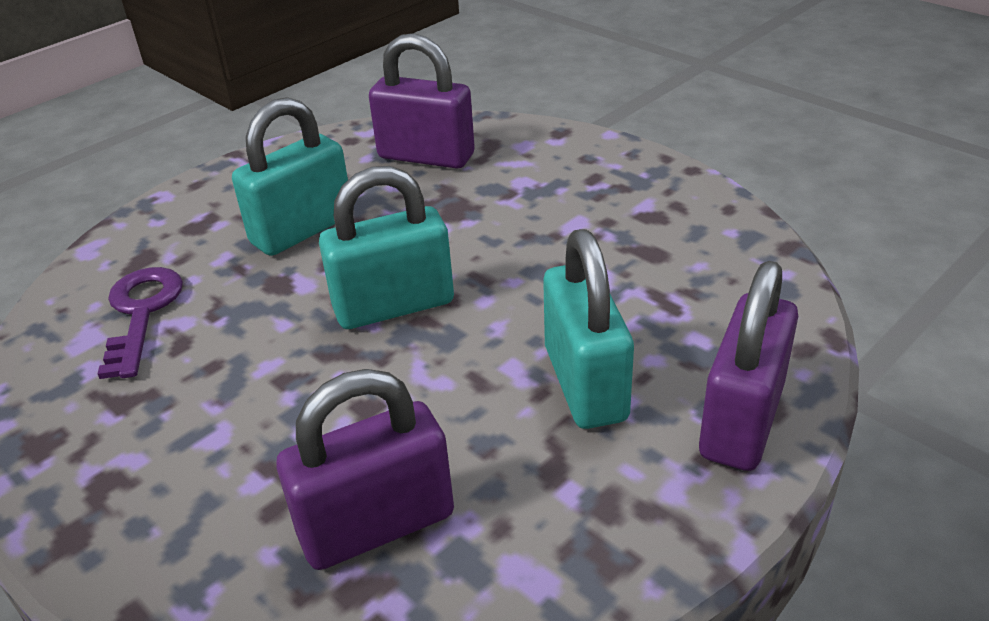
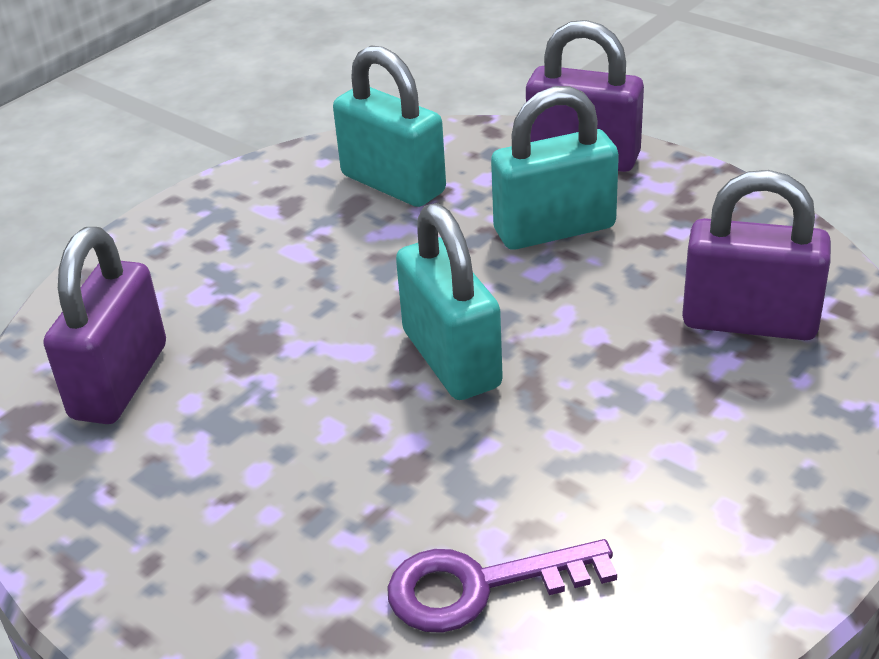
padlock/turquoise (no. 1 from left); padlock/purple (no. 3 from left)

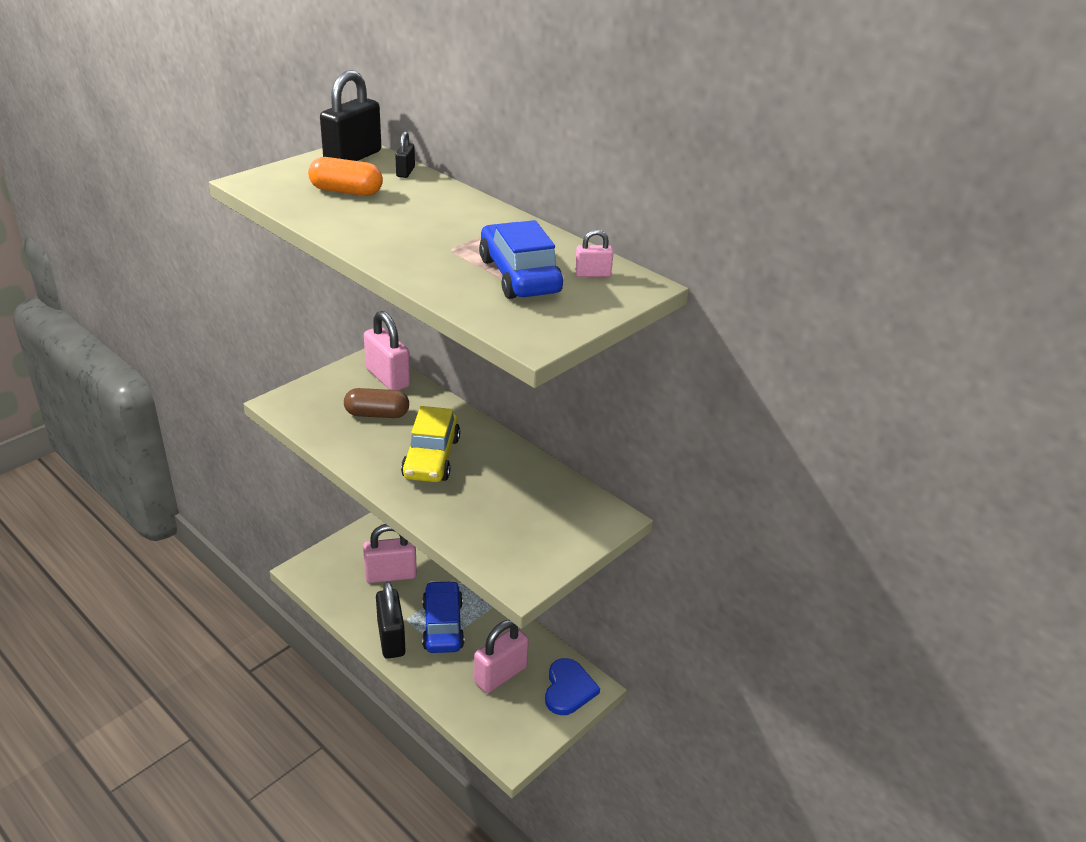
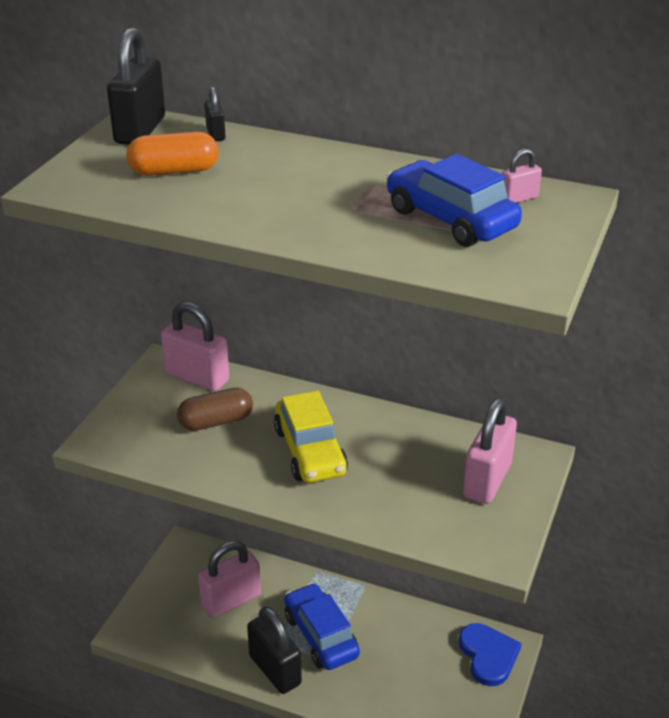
padlock/pink (no. 3 from left)

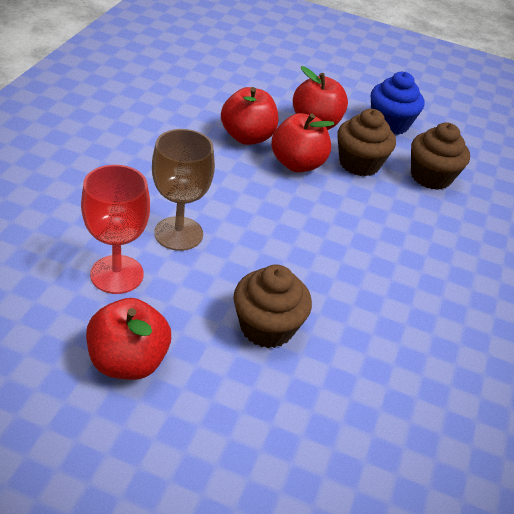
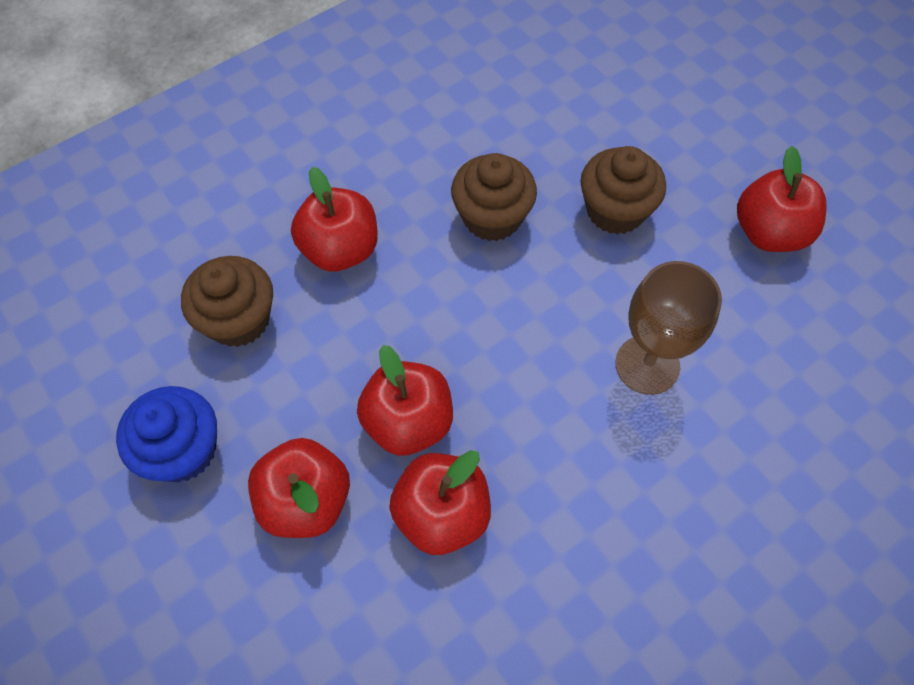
apple/red (no. 2 from left); cupcake/brown (no. 2 from left); goblet/red

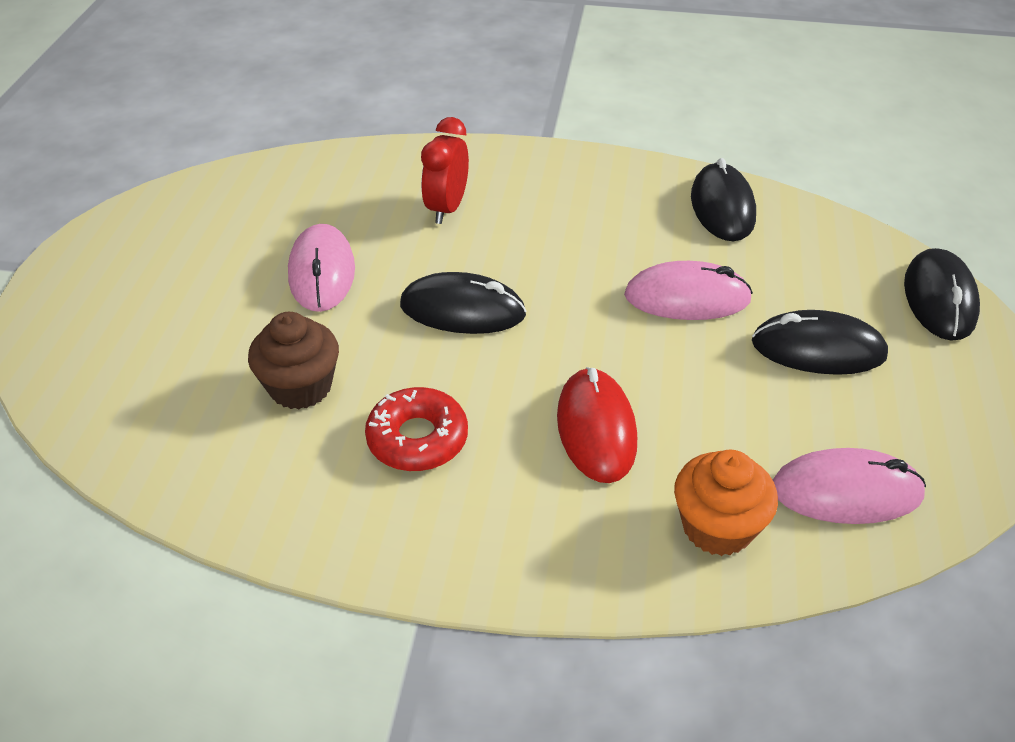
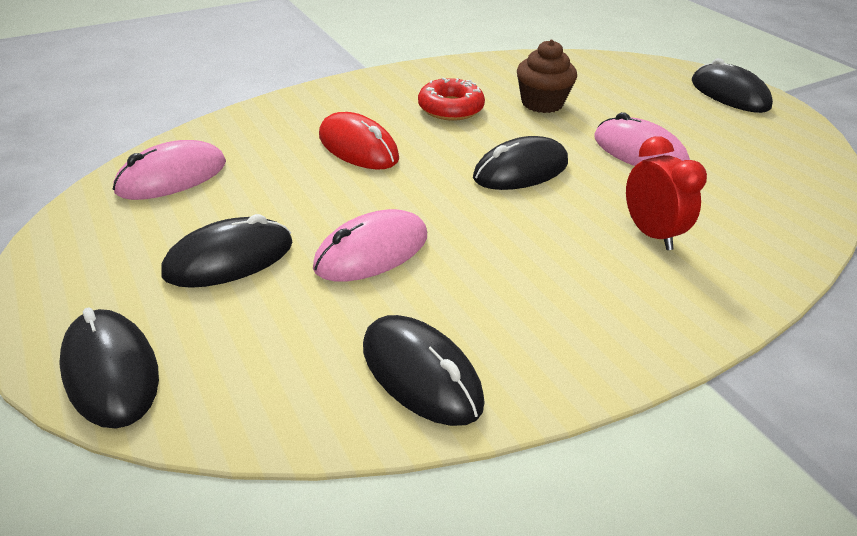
mouse/black (no. 5 from left); cupcake/orange

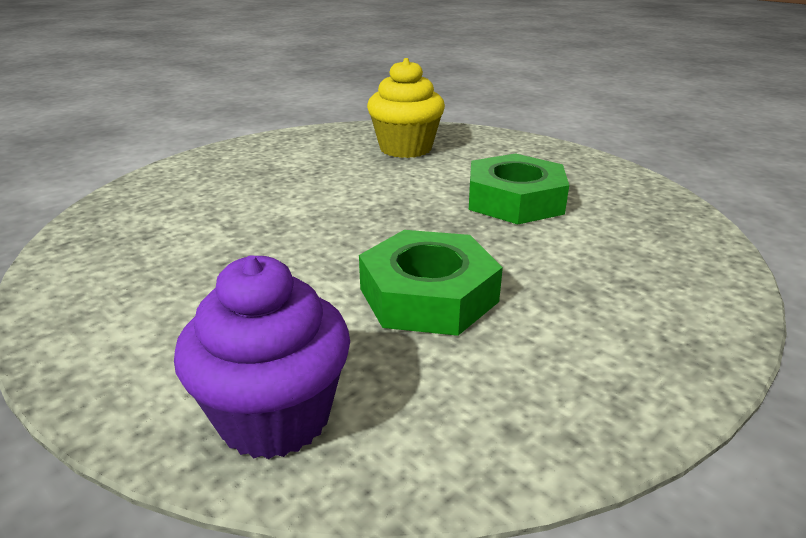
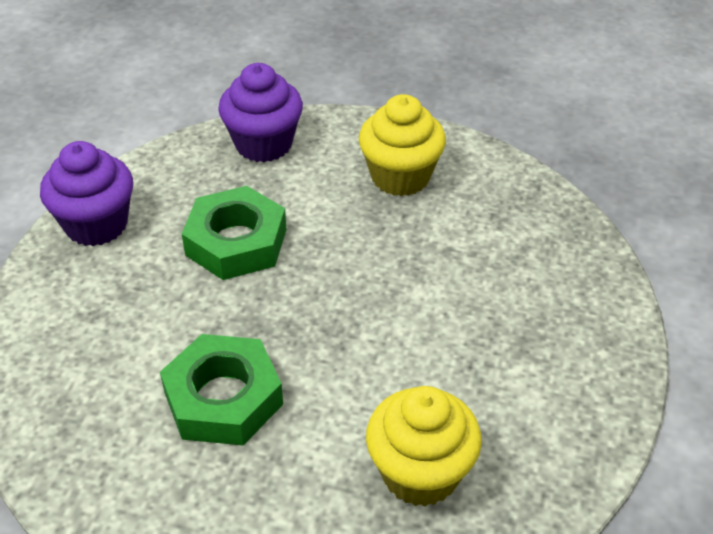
cupcake/purple (no. 1 from left); cupcake/yellow (no. 1 from left)

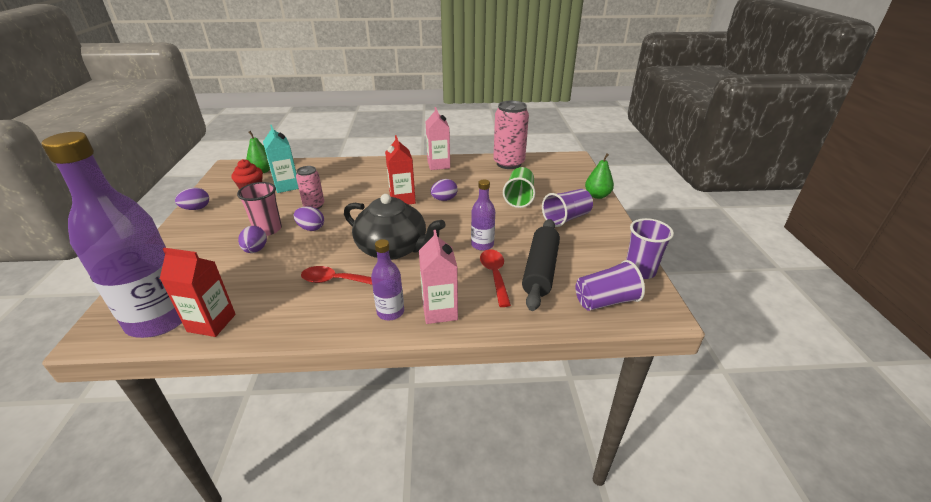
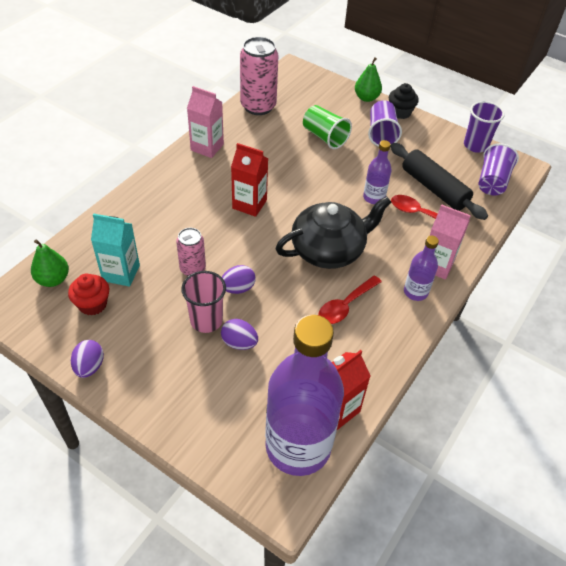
cupcake/black; egg/purple (no. 4 from left in the first image)

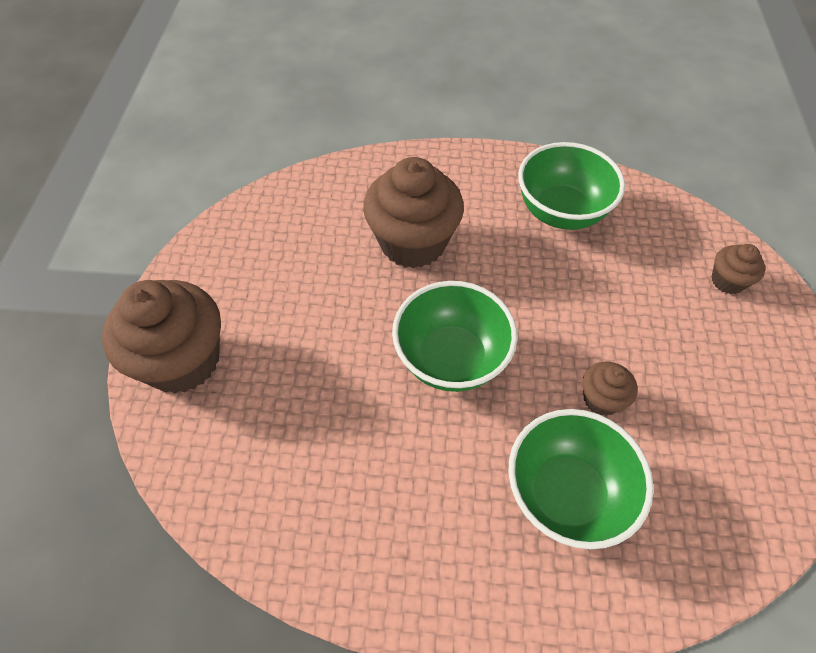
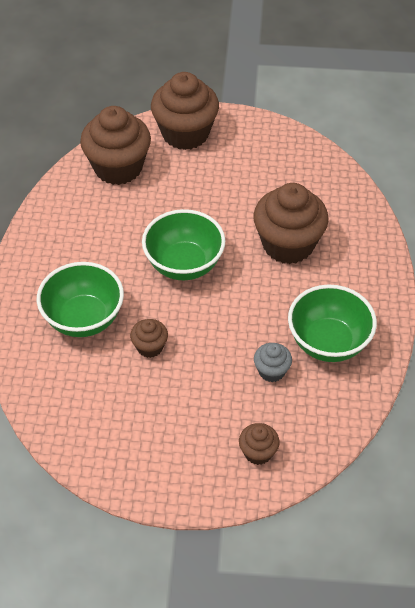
cupcake/brown (no. 1 from left); cupcake/grey

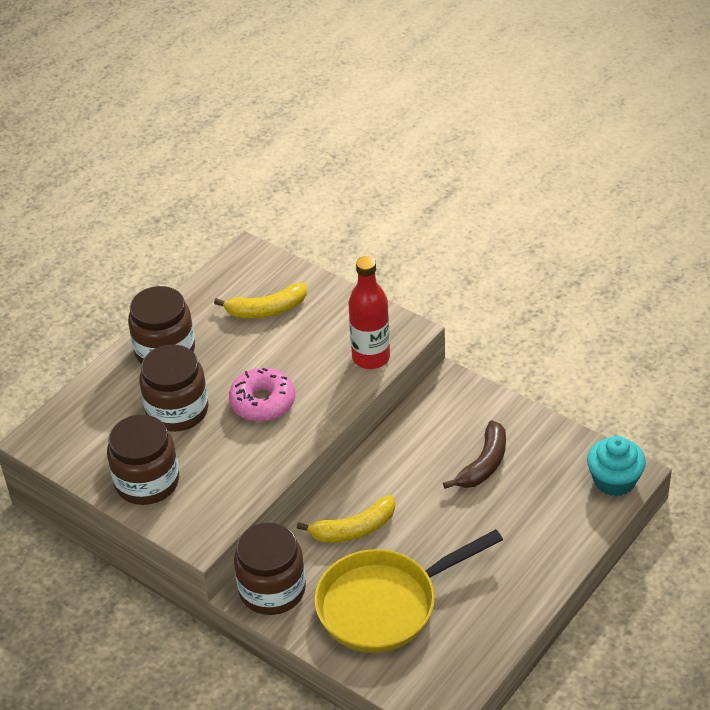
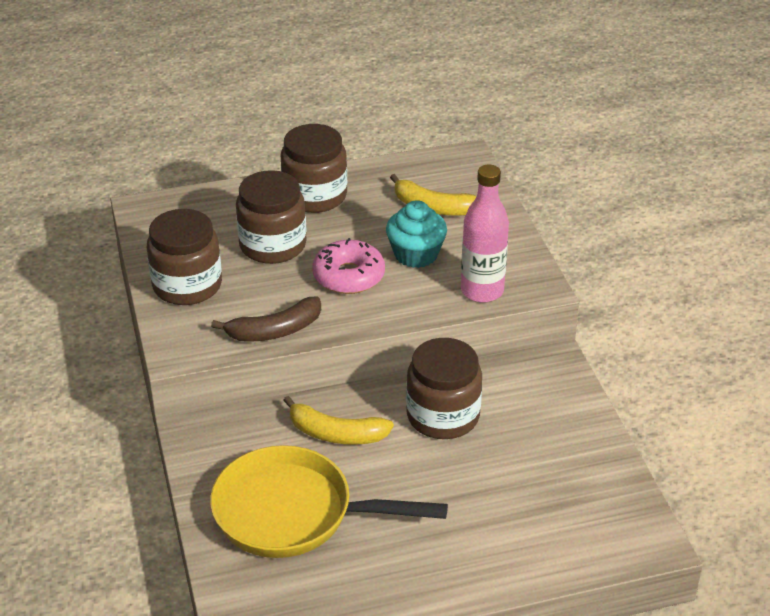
banana/brown; cupcake/turquoise; jar/brown (no. 4 from left); bottle/pink

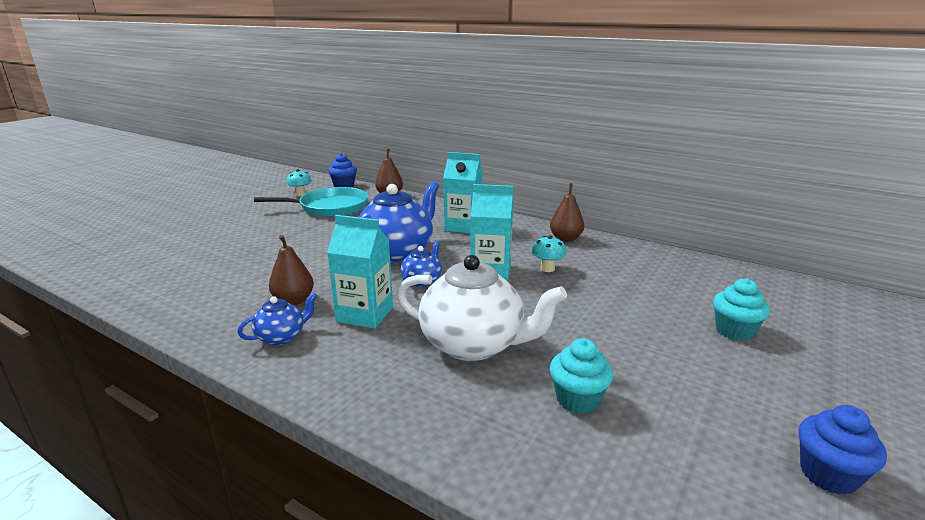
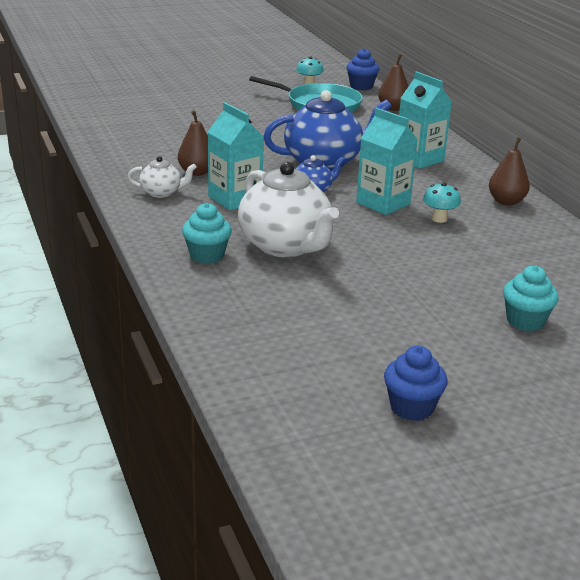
teapot/white (no. 1 from left); cupcake/turquoise (no. 1 from left)

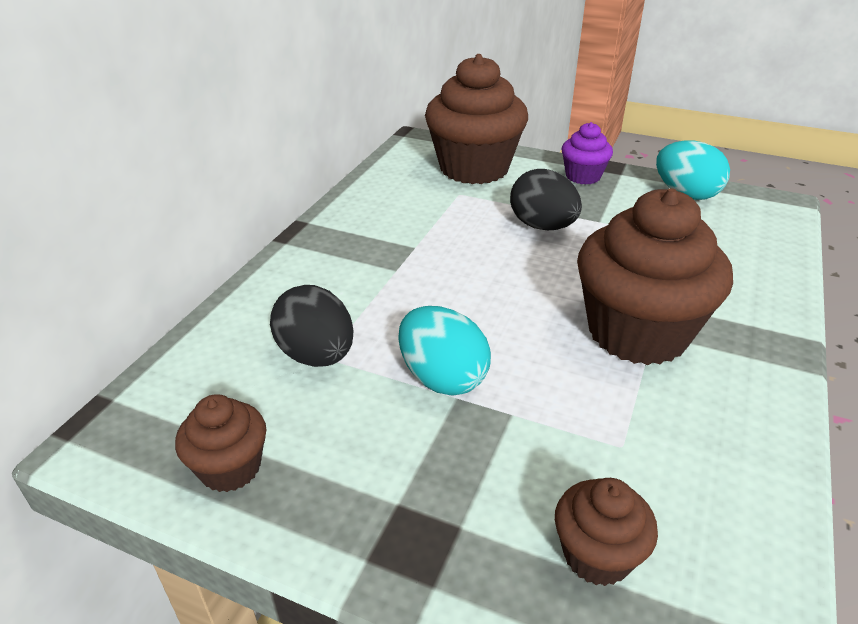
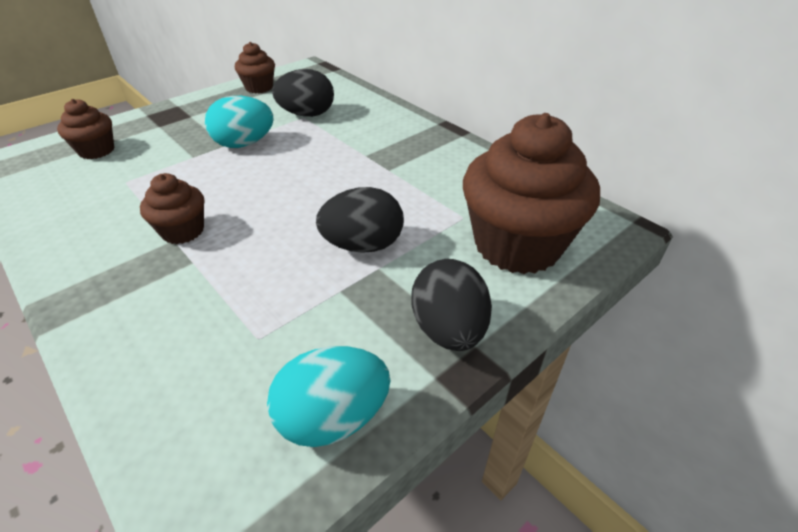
cupcake/brown (no. 2 from left); egg/black (no. 3 from left)

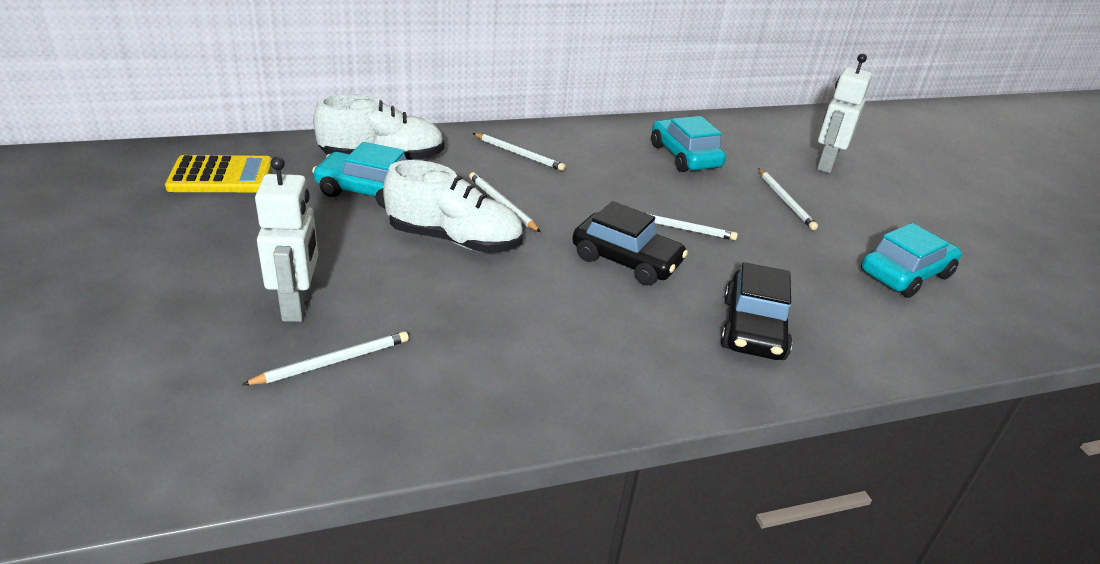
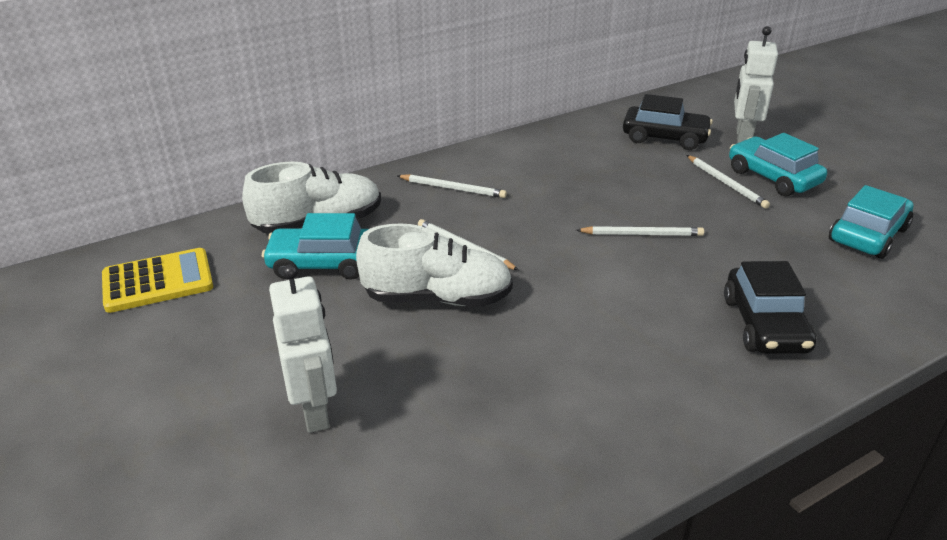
car/black (no. 1 from left); car/turquoise (no. 2 from left); pencil/white (no. 1 from left in the first image)

